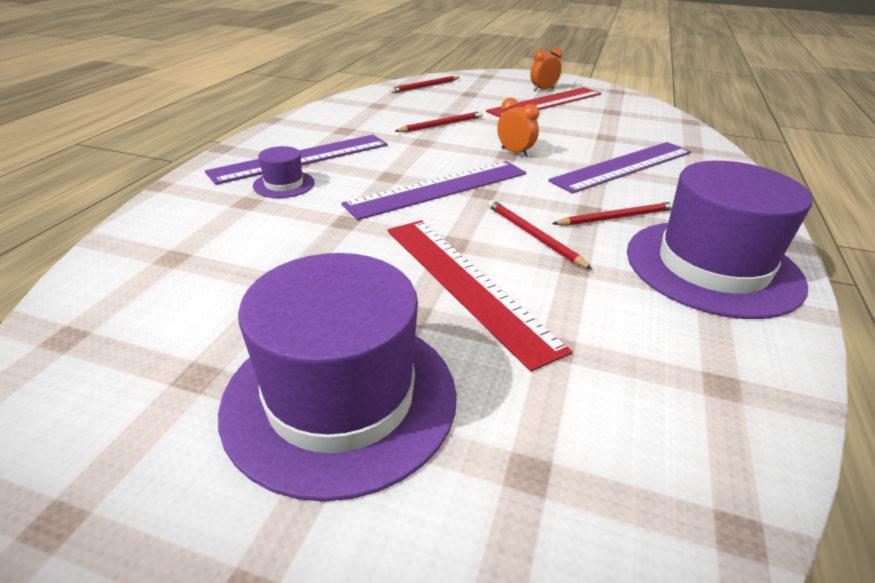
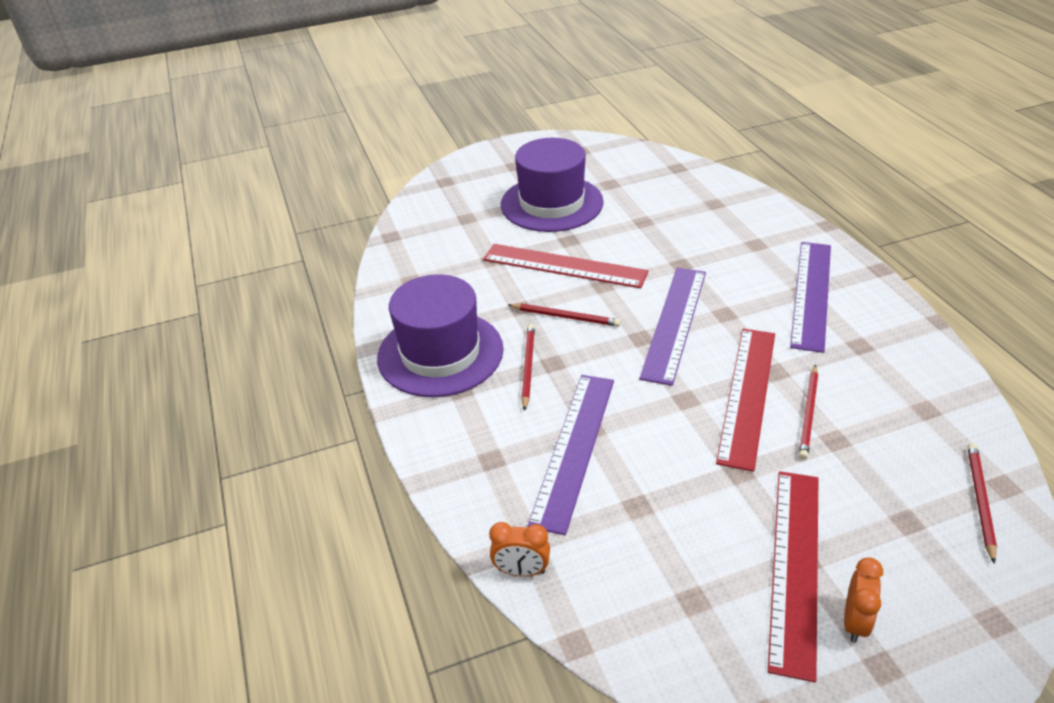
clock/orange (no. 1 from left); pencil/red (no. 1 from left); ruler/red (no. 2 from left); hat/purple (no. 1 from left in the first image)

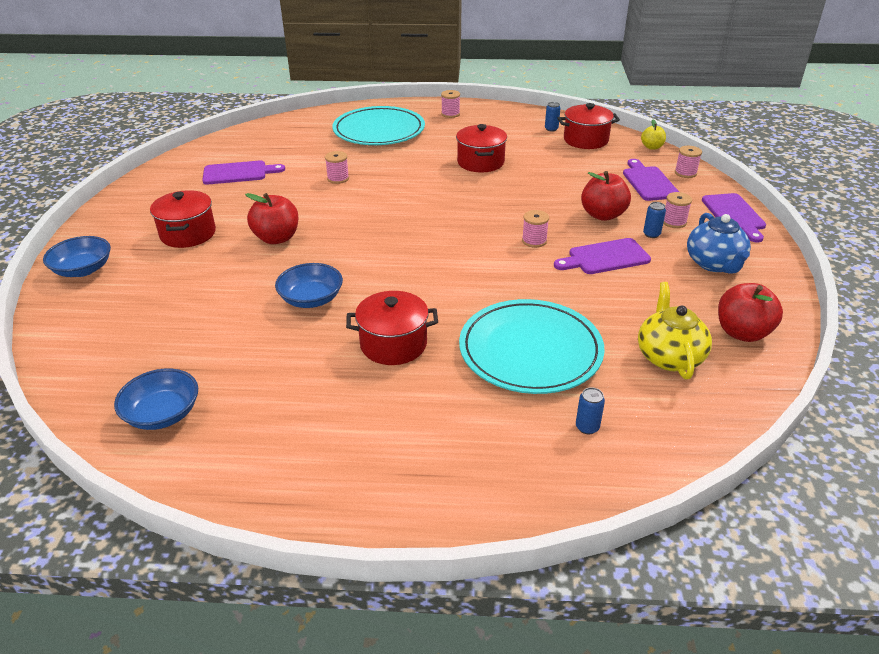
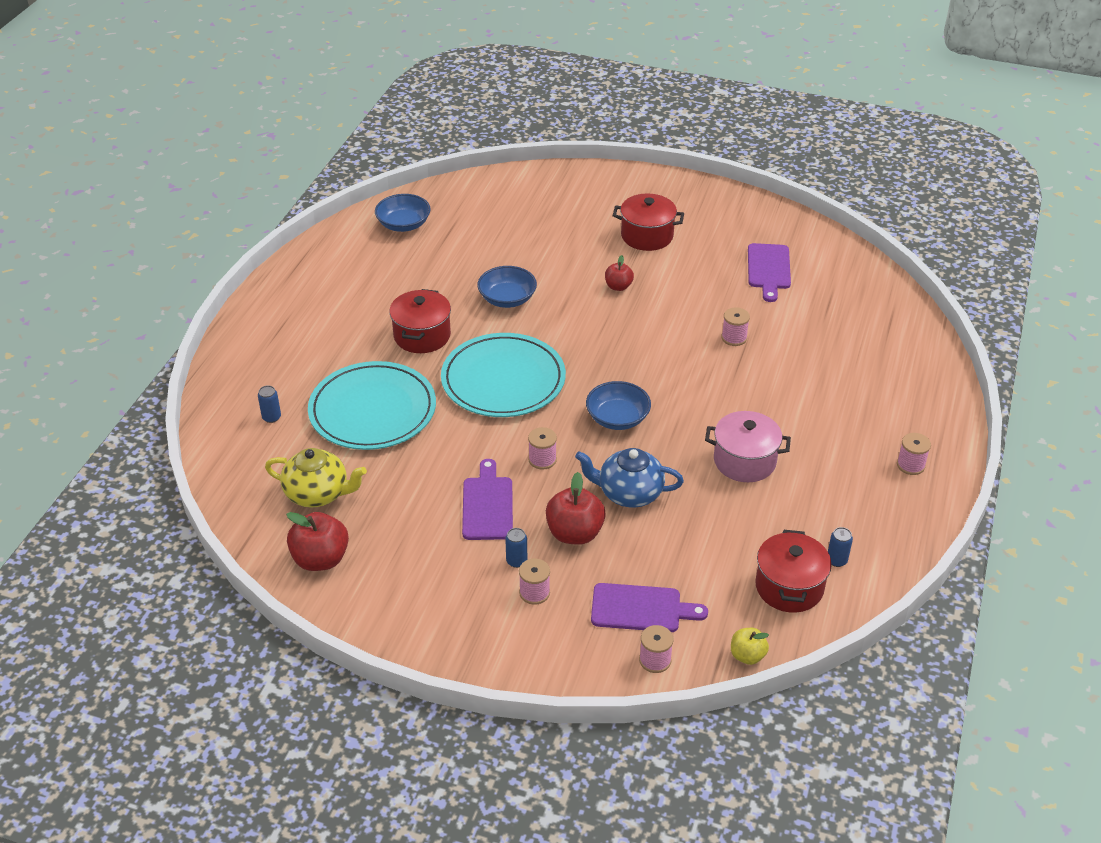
plate/turquoise (no. 2 from left); teapot/blue; bowl/blue (no. 3 from left); apple/red (no. 3 from left); pot/pink; cutting board/purple (no. 4 from left in the first image)

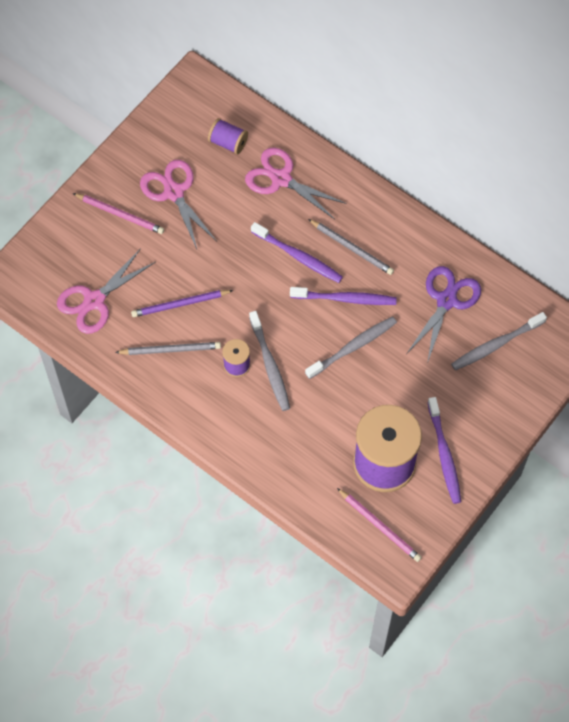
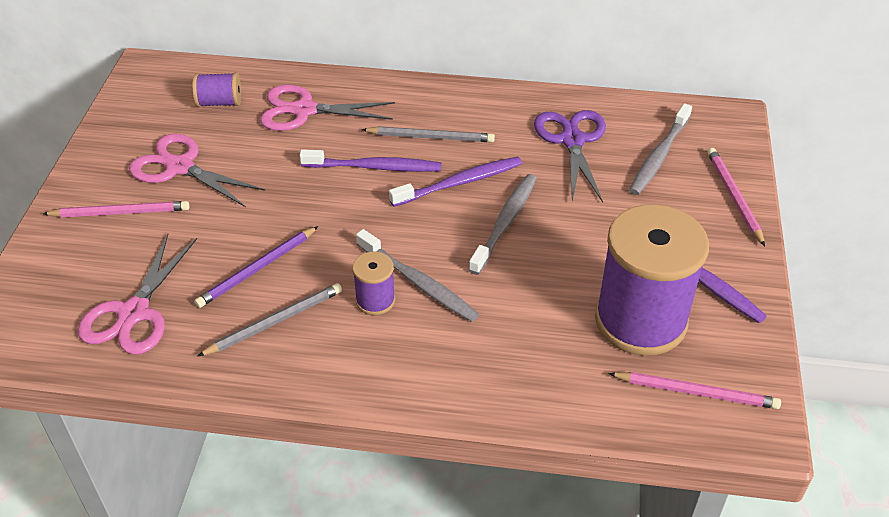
pencil/pink (no. 3 from left)

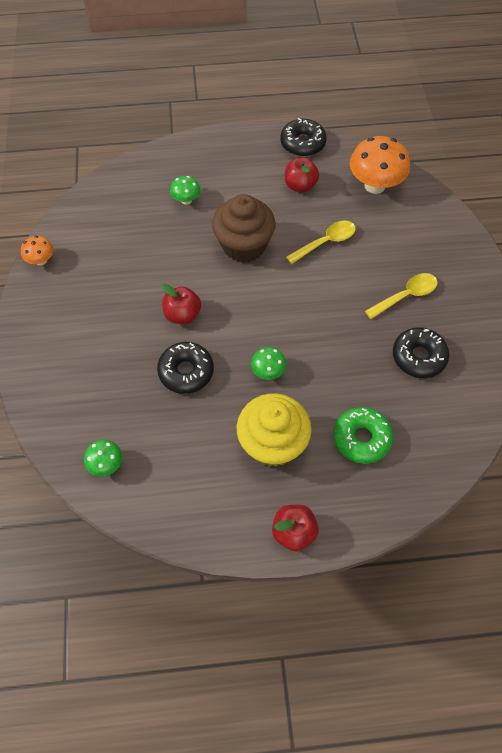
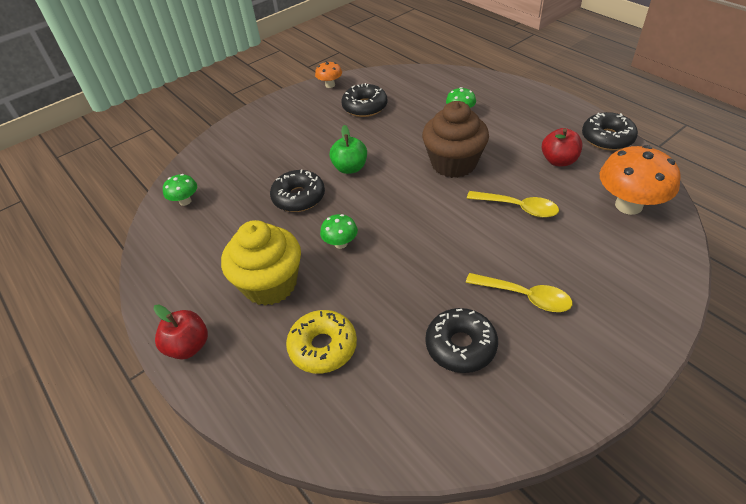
donut/yellow; apple/green; donut/black (no. 2 from left)

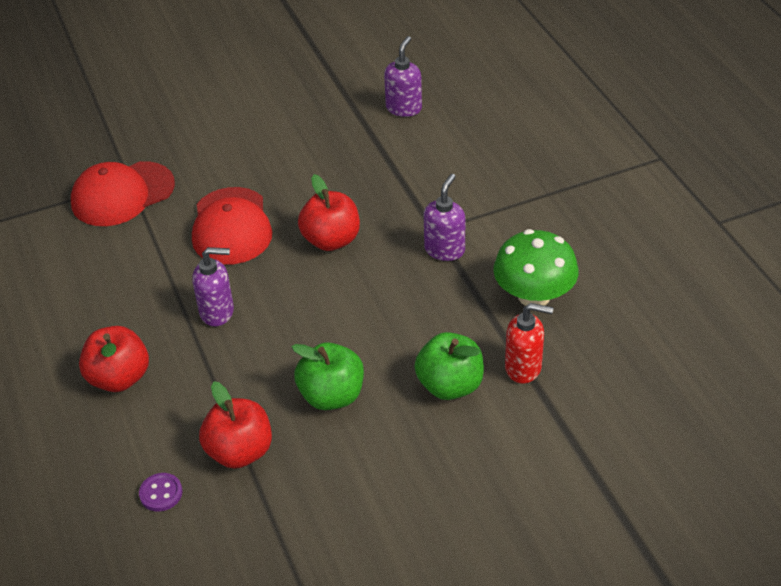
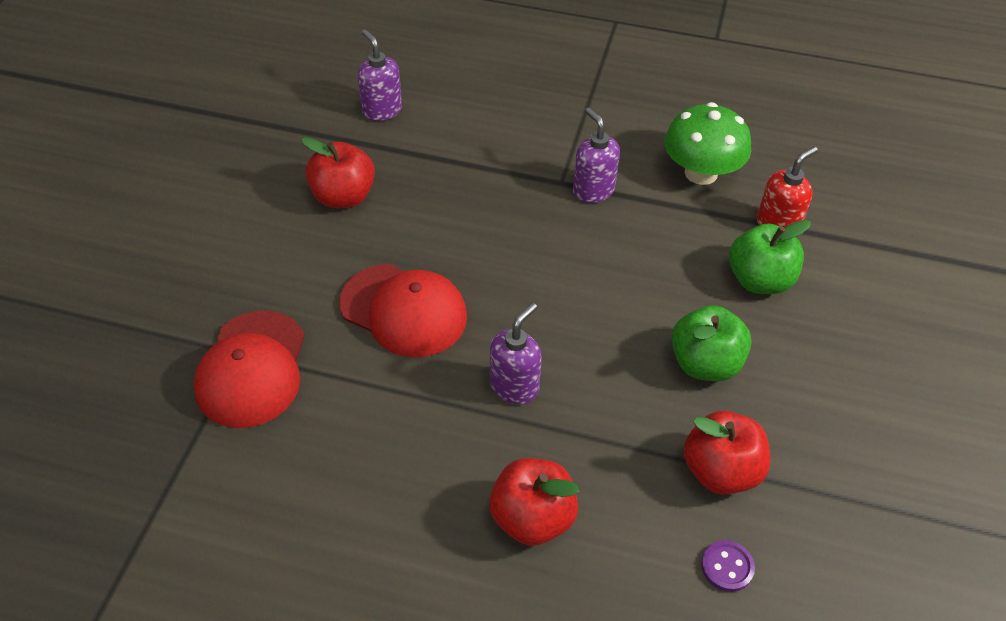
apple/red (no. 1 from left)

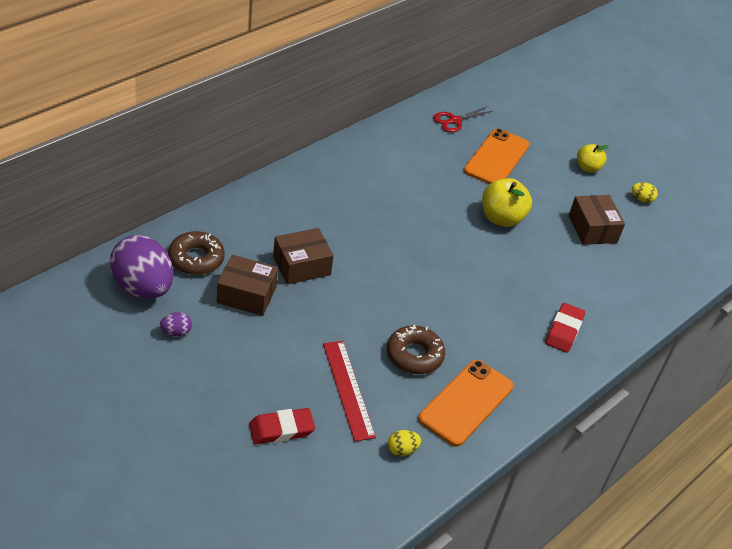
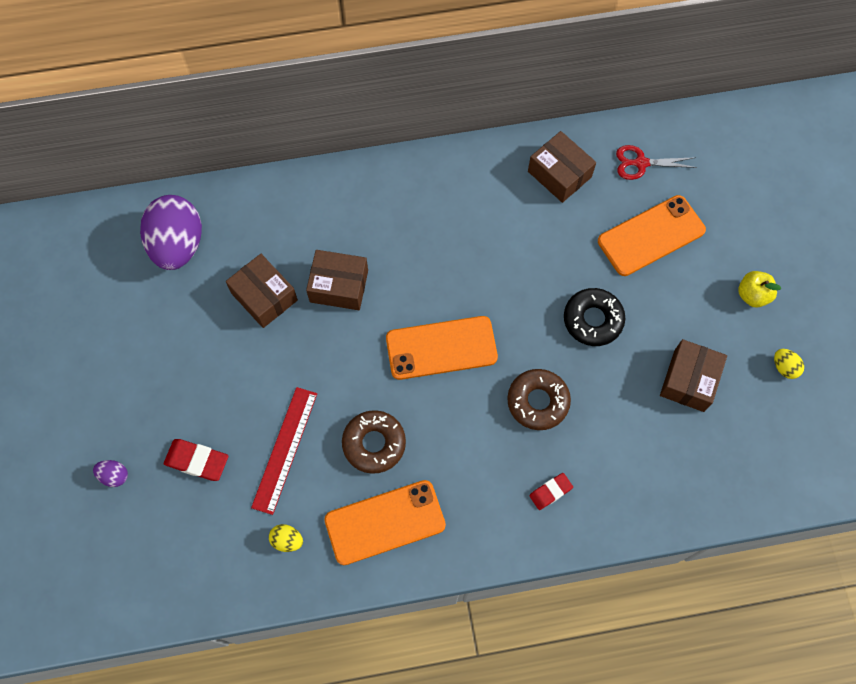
egg/purple (no. 1 from left); phone/orange (no. 2 from left); donut/brown (no. 2 from left); box/brown (no. 3 from left); eraser/red (no. 2 from left); donut/black

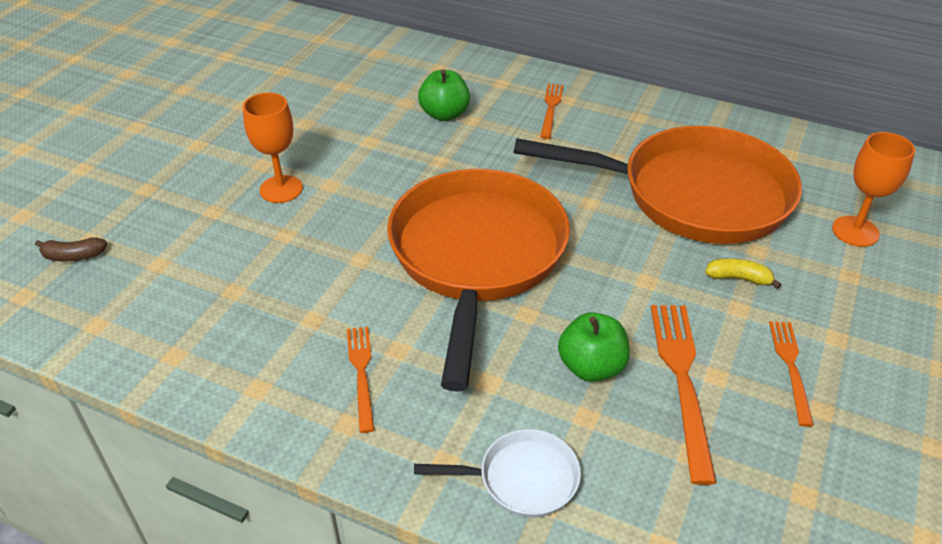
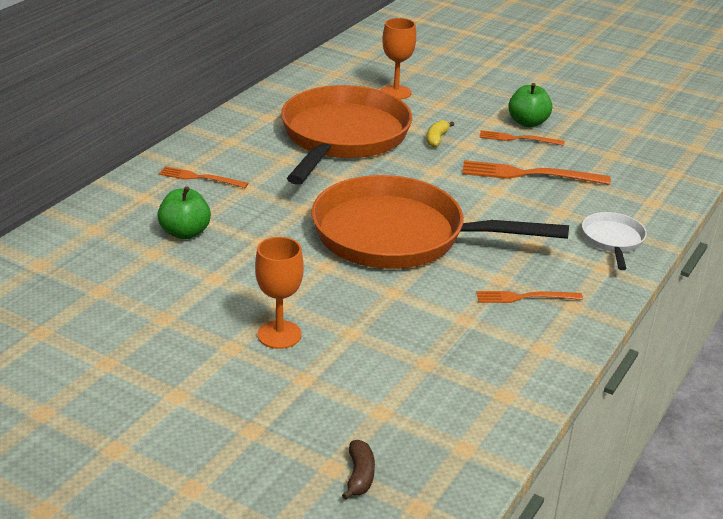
apple/green (no. 2 from left)

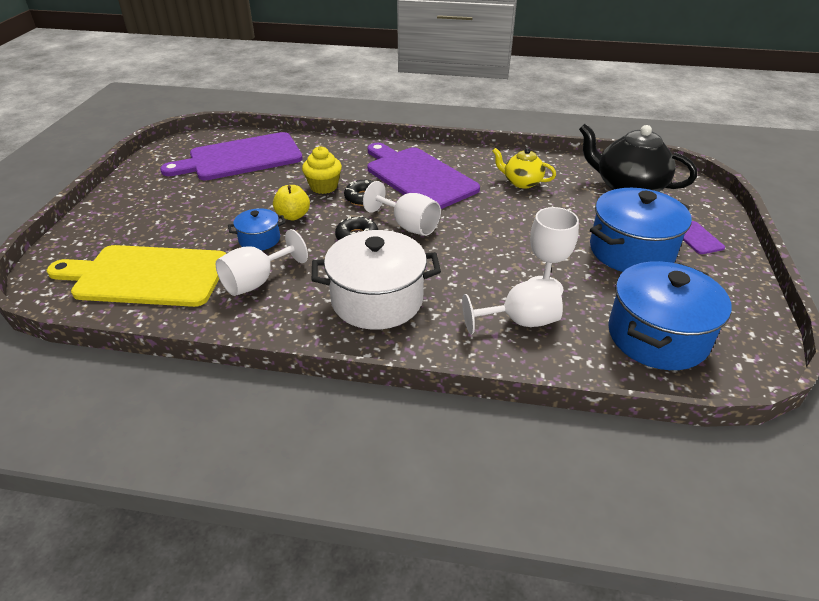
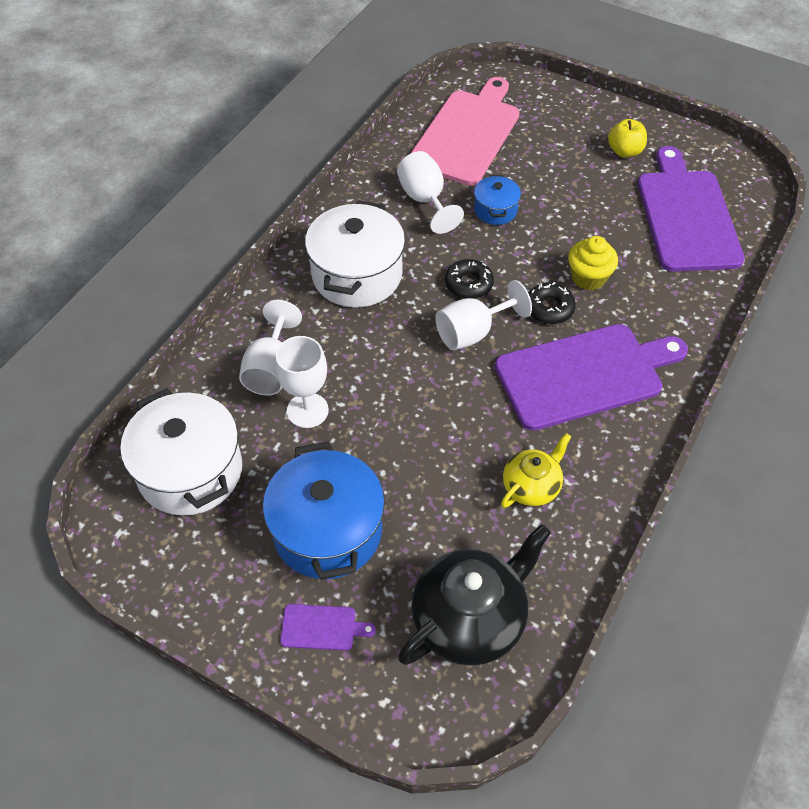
pot/white (no. 1 from left); cutting board/pink; apple/yellow

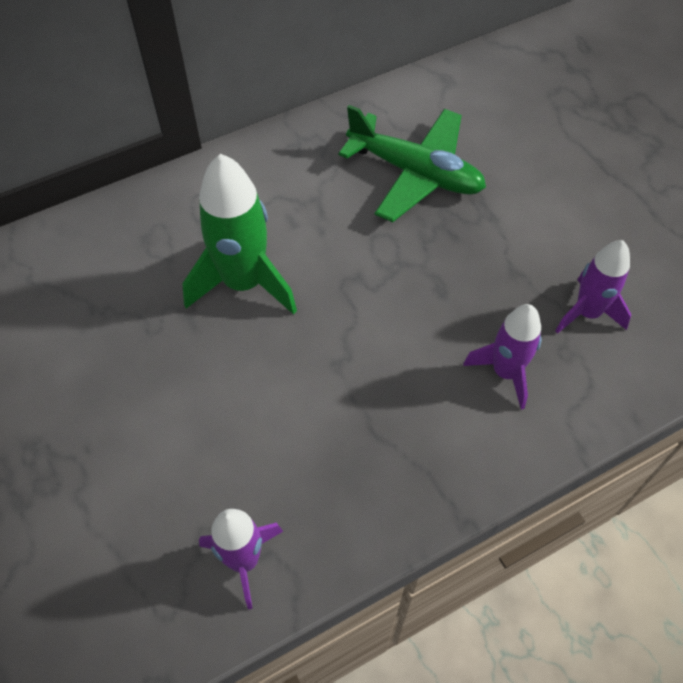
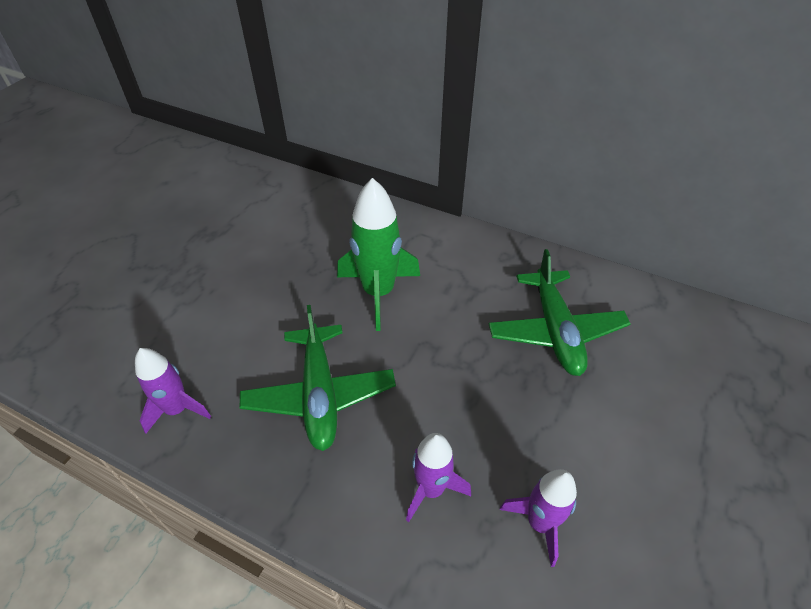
plane/green (no. 1 from left)

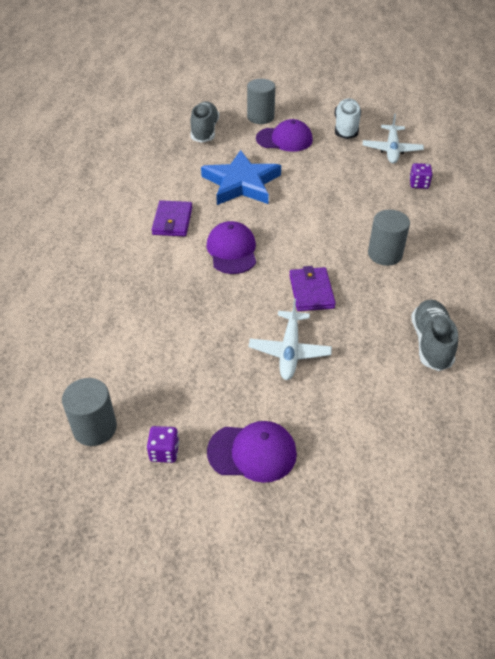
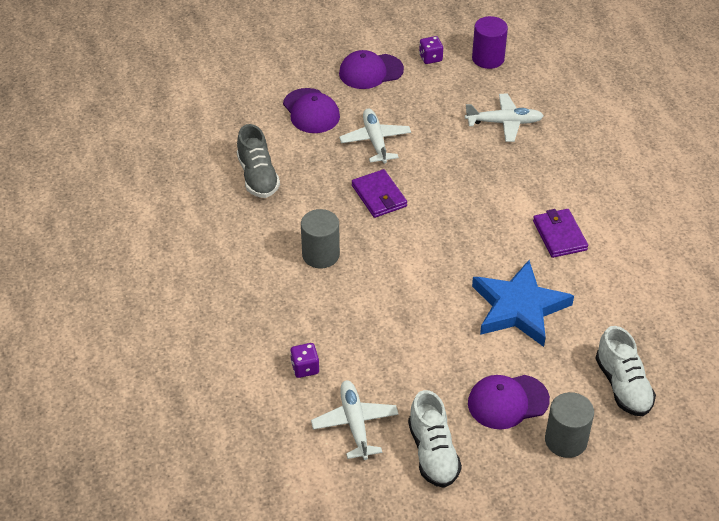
cap/purple (no. 1 from left); plane/white (no. 3 from left); cylinder/purple; shoe/white (no. 2 from left)

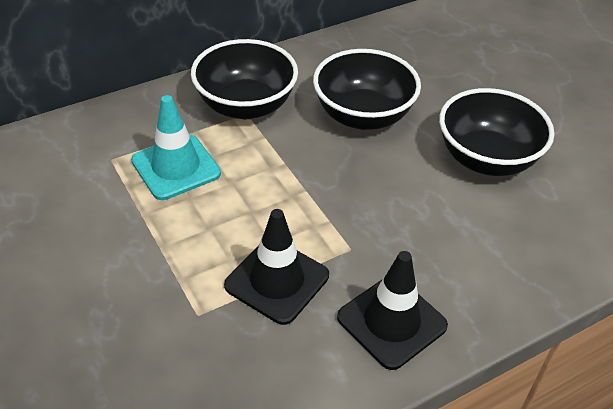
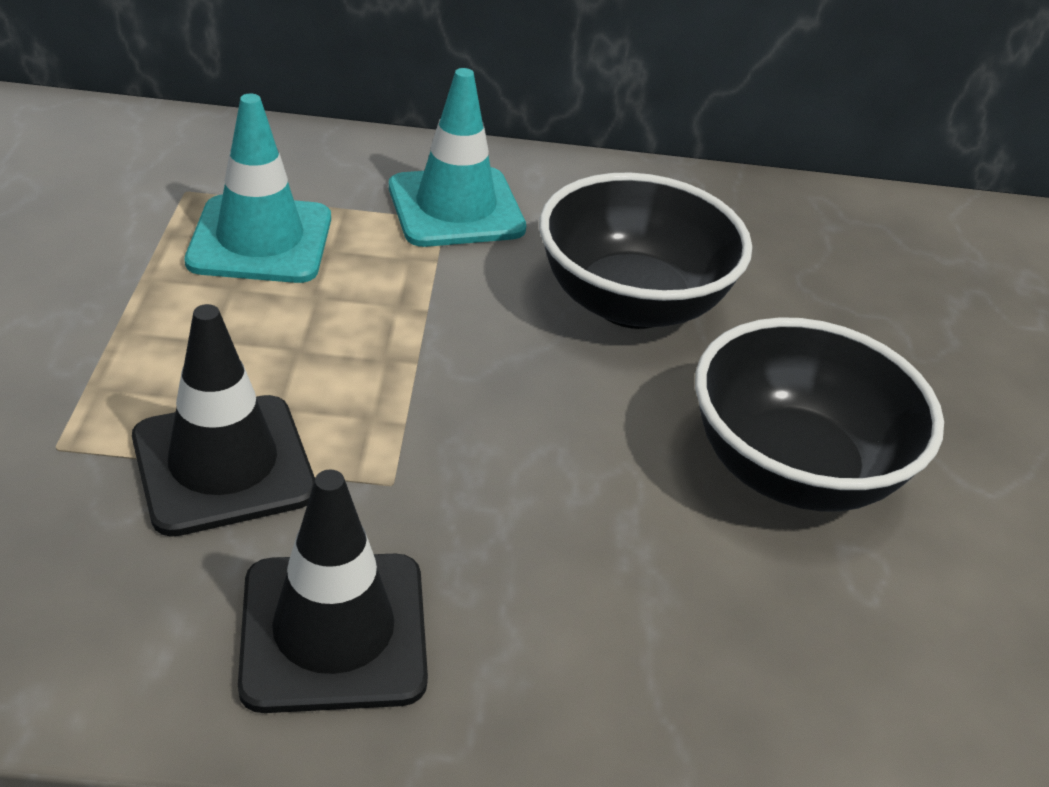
traffic cone/turquoise (no. 2 from left)

